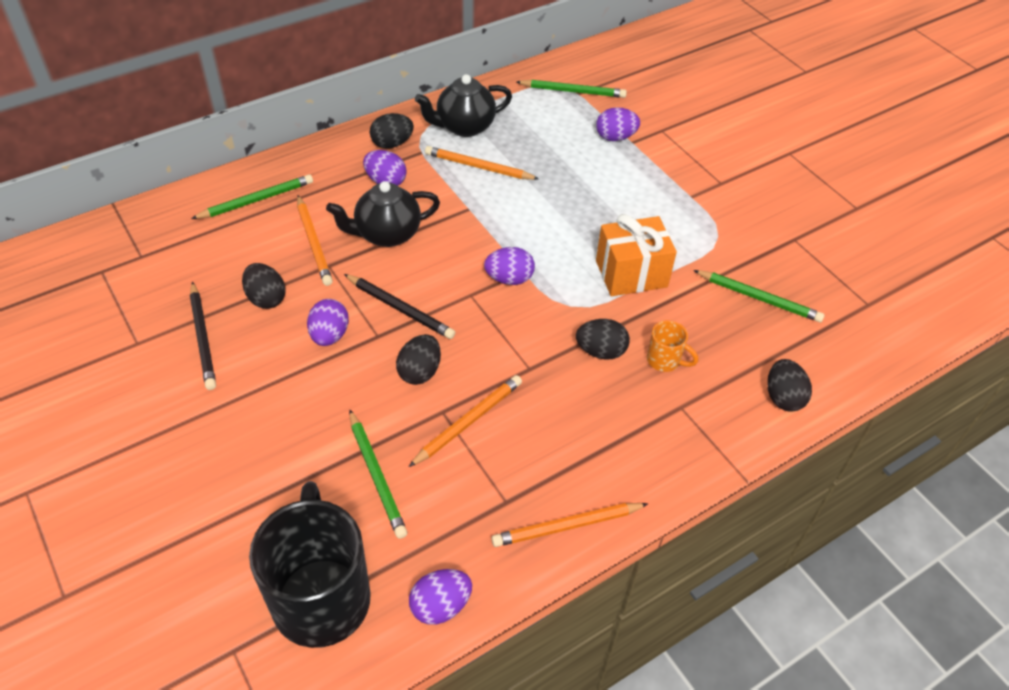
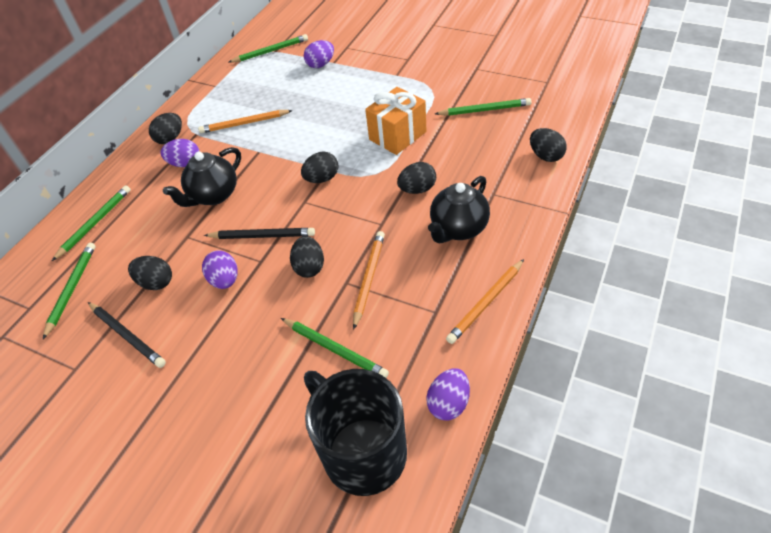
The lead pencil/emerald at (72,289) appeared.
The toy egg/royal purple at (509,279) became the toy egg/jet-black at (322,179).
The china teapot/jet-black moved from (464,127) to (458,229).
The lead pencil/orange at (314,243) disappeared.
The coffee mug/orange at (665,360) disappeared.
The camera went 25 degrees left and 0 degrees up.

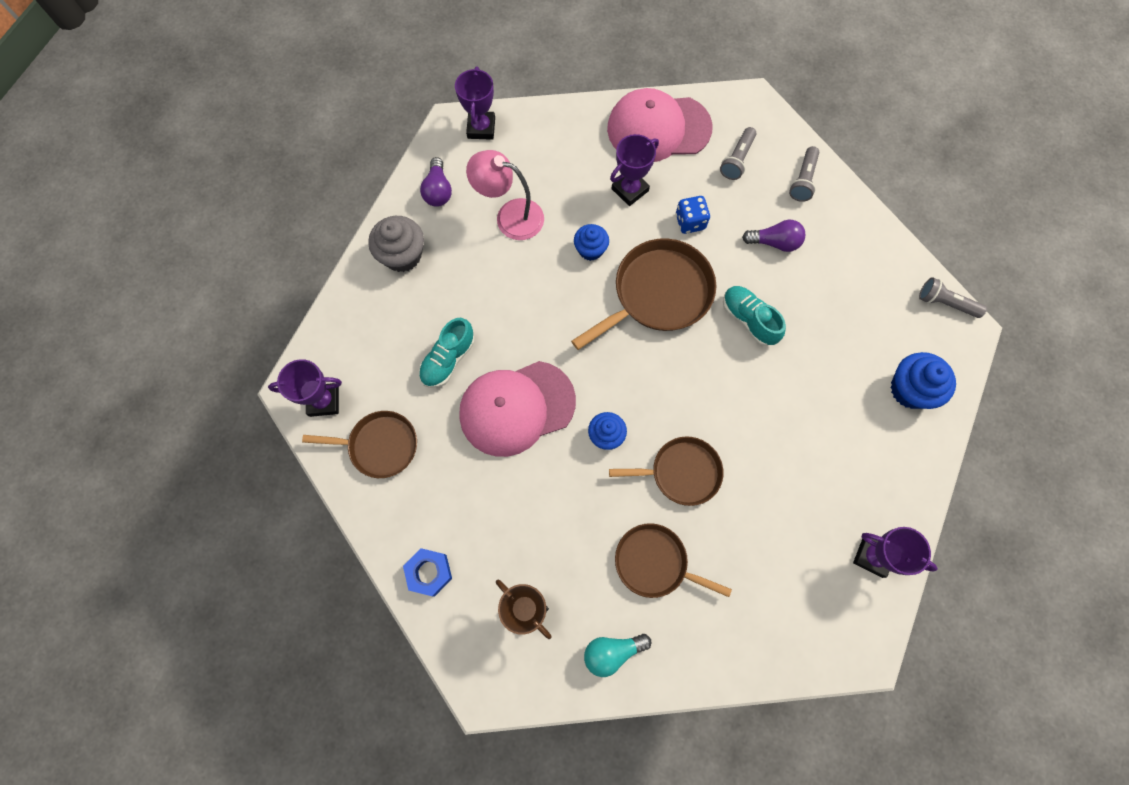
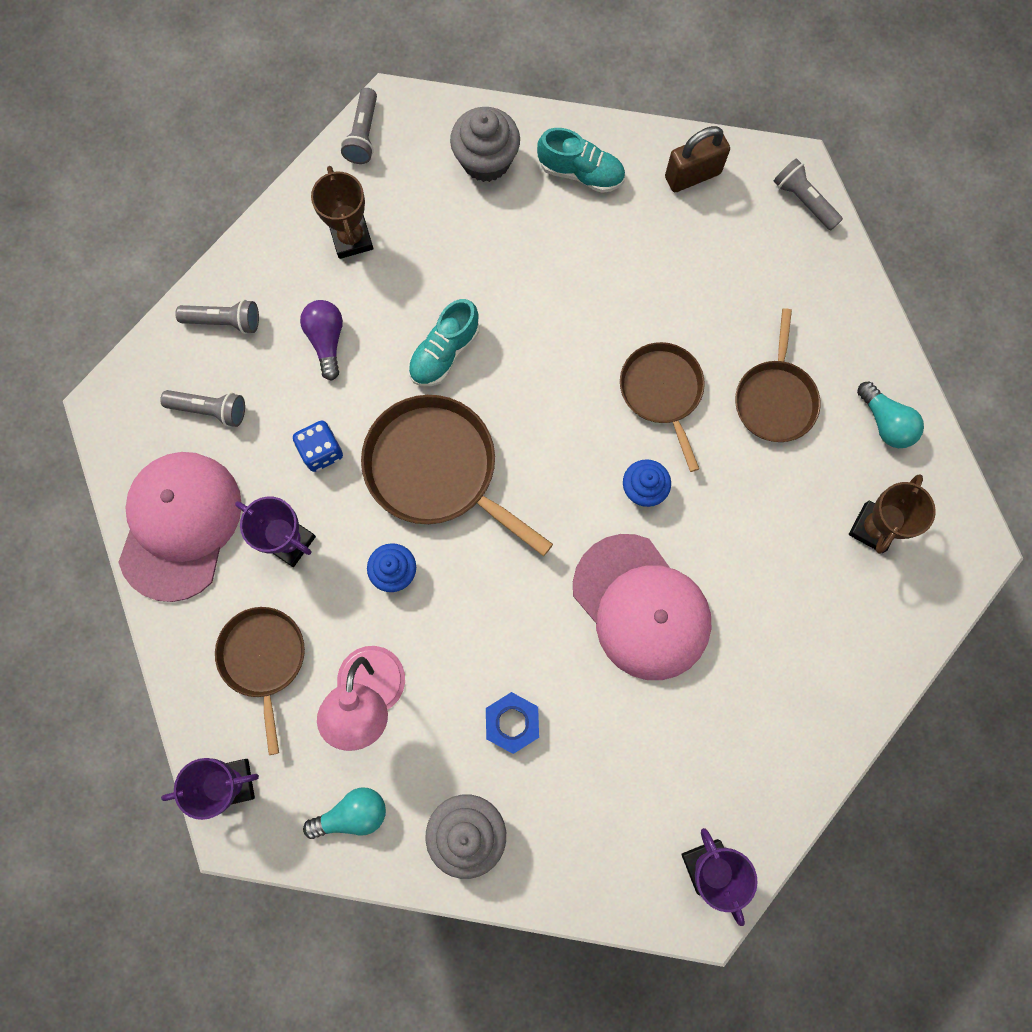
The cap/rosy at (658,128) turned 150 degrees counterclockwise.
The skillet/russet moved from (380,446) to (263,658).
The light bulb/royal purple at (438,190) became the light bulb/turquoise at (352,814).
The award cup/russet at (351,238) appeared.
The cupcake/royal blue at (910,389) became the cupcake/ash-grey at (486,160).
The nut/royal blue moved from (429,572) to (512,722).
The lace-up shoe/turquoise moved from (448,360) to (581,173).
The award cup/royal purple at (872,556) was replaced by the lock/russet at (692,175).
The flashlight/ash-grey at (803,201) appeared.
The camera went 105 degrees left and 5 degrees up.

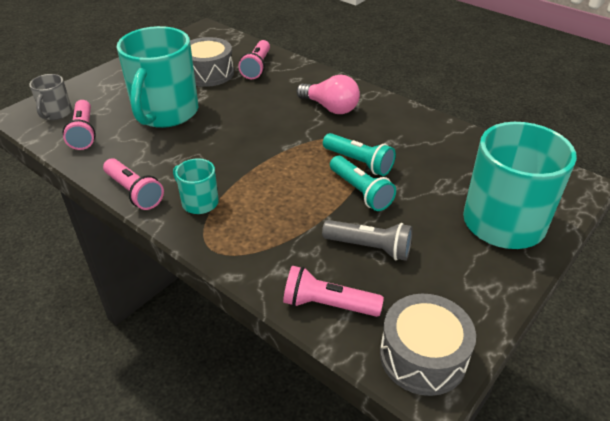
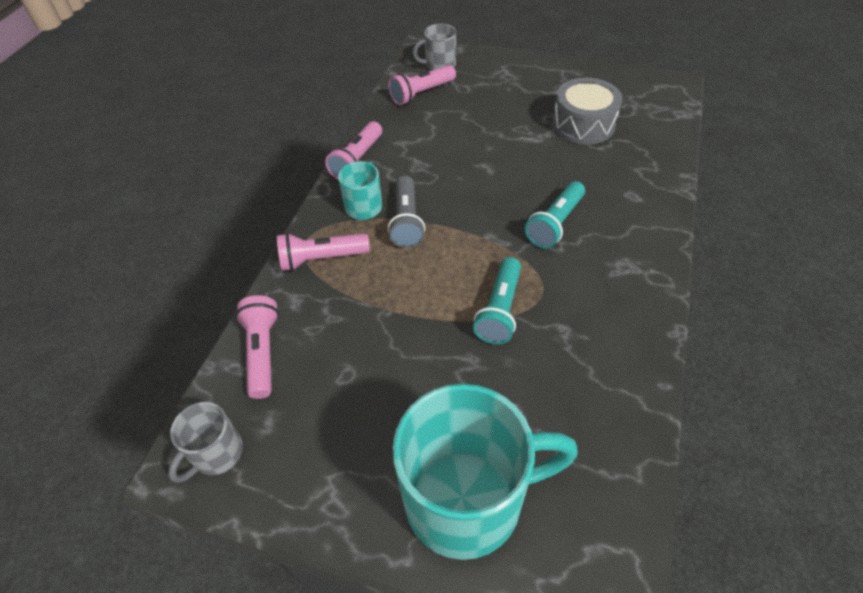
The drum/ash-grey at (423,356) was replaced by the coffee mug/ash-grey at (216,454).
The flashlight/rosy moved from (257,67) to (321,259).
The flashlight/ash-grey moved from (370,247) to (407,221).
The flashlight/turquoise moved from (361,192) to (555,224).
The coffee mug/turquoise at (165,113) disappeared.
The light bulb/rosy at (330,108) disappeared.
The camera went 70 degrees right and 10 degrees up.

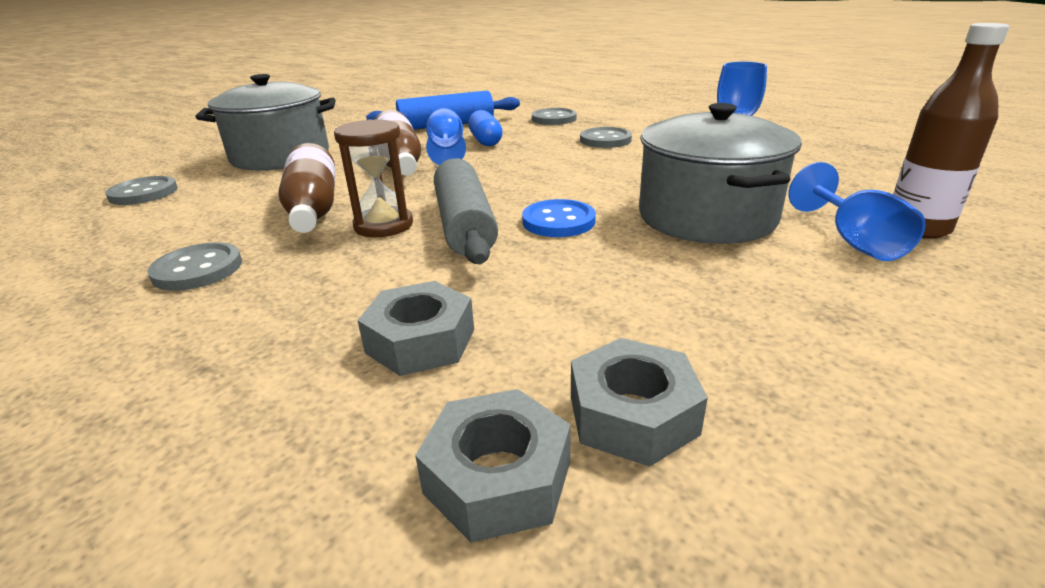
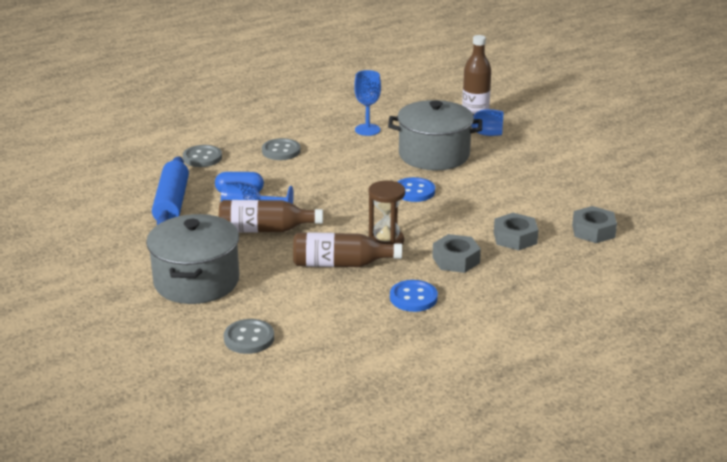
The button/ash-grey at (198,269) became the button/royal blue at (413,298).
The nut/ash-grey moved from (632,414) to (456,260).
The dough roller/ash-grey at (465,225) disappeared.
The camera went 75 degrees left and 0 degrees up.

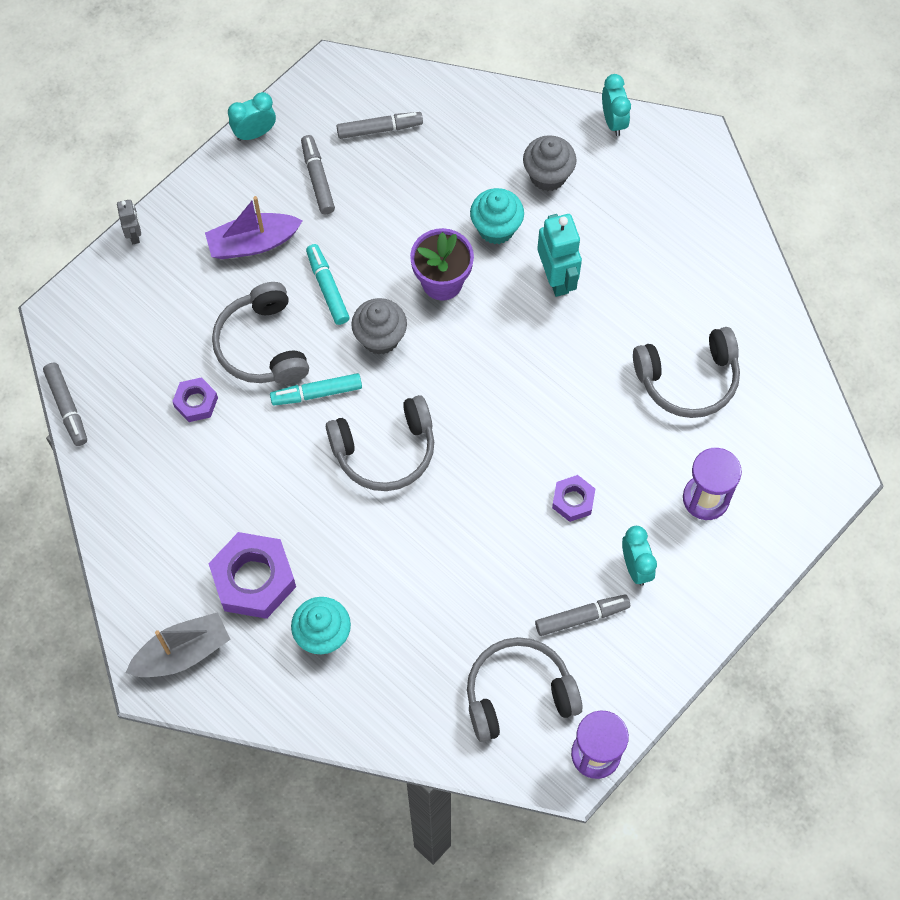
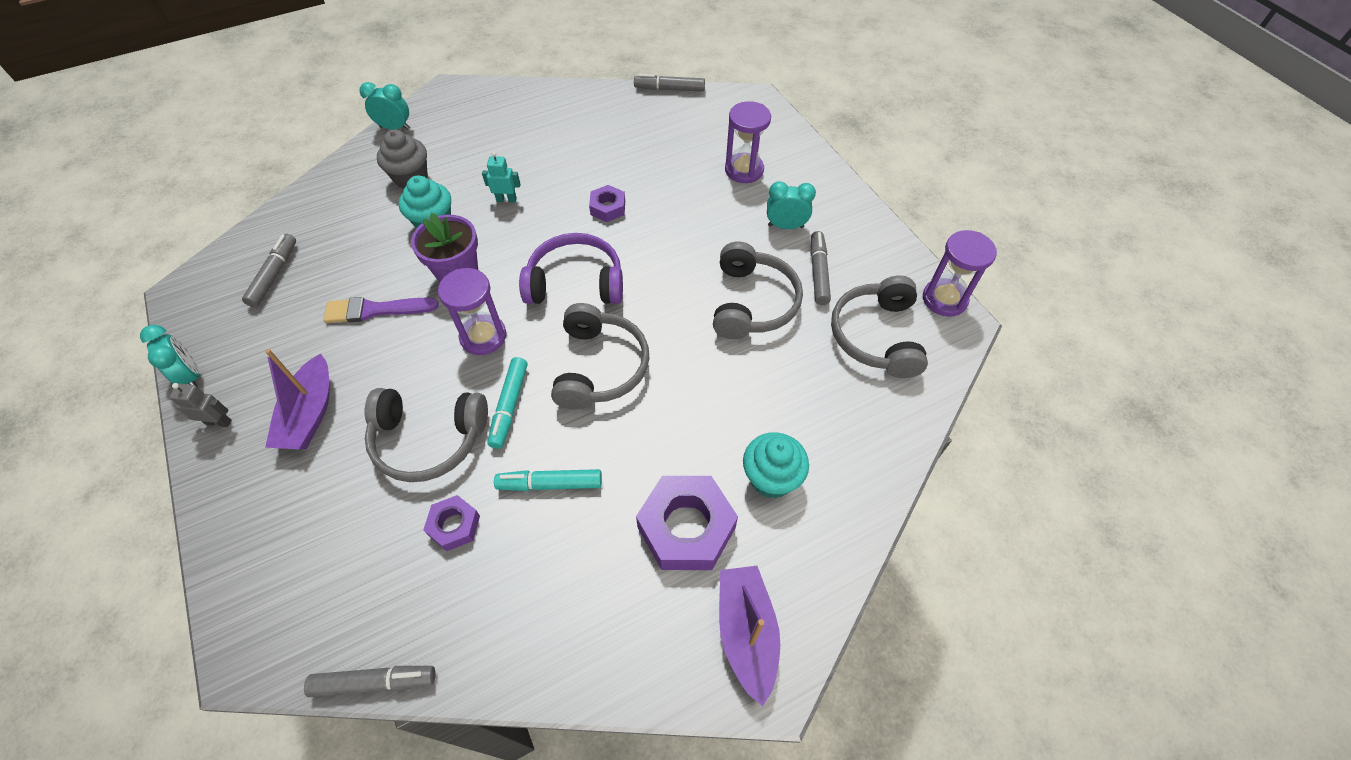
The alarm clock/turquoise at (255,133) turned 150 degrees clockwise.
The robot/ash-grey moved from (134,234) to (219,422).
The paint brush/royal purple at (376,310) appeared.
The cupcake/ash-grey at (380,338) was replaced by the hourglass/royal purple at (483,336).
The robot/turquoise at (556,278) changed to 0.55 times the size.
The felt pen/turquoise moved from (327,288) to (550,484).
The headset/royal purple at (575,282) appeared.
The nut/royal purple moved from (573,500) to (608,208).
The felt pen/ash-grey moved from (317,179) to (669,89).
The headset/ash-grey moved from (688,379) to (752,303).
The boat/ash-grey at (182,652) became the boat/royal purple at (746,633).
The camera went 70 degrees left and 10 degrees down.

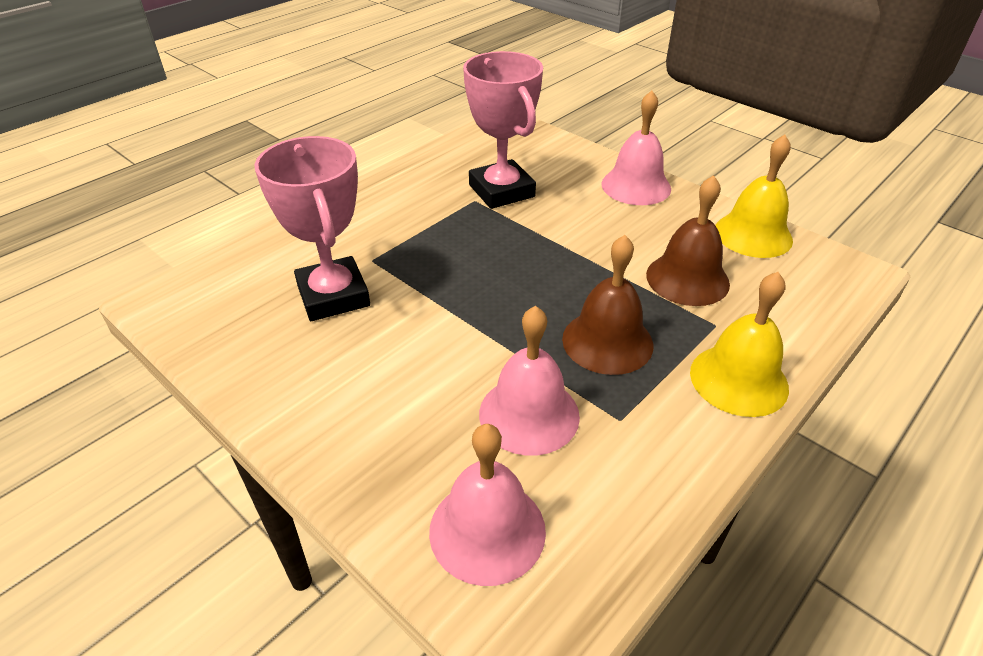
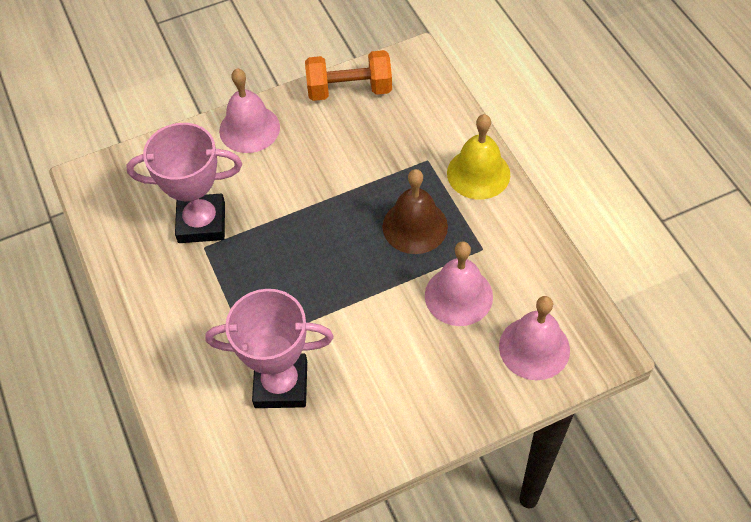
The bell/bright yellow at (753,234) was replaced by the hand weight/orange at (349,90).
The bell/russet at (687,279) disappeared.
The camera went 65 degrees left and 15 degrees up.

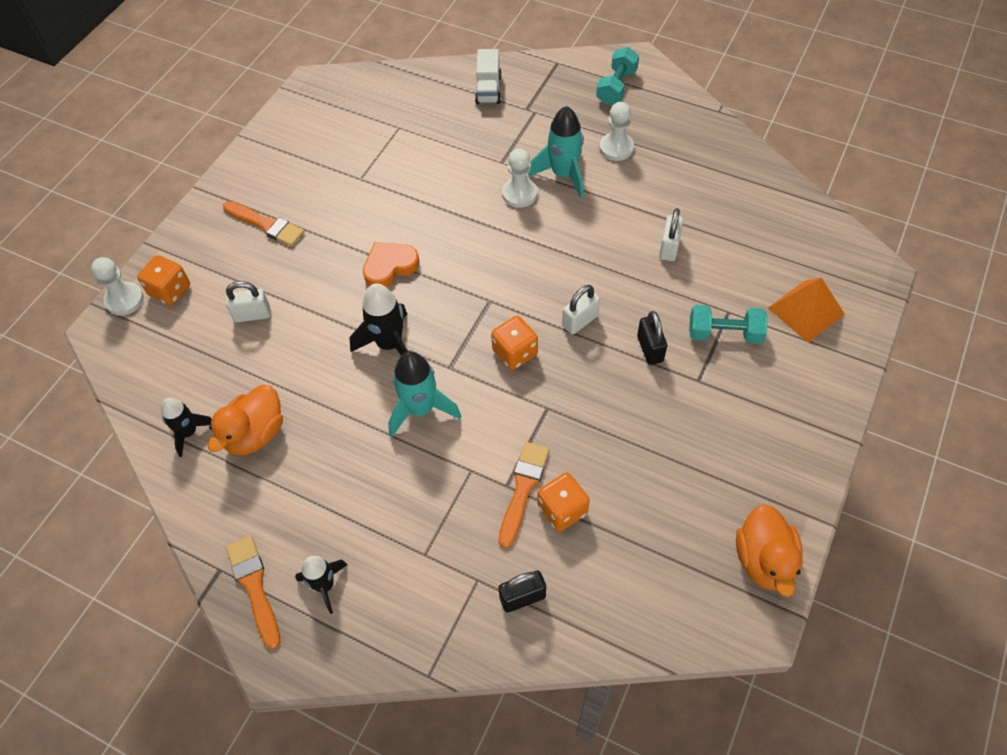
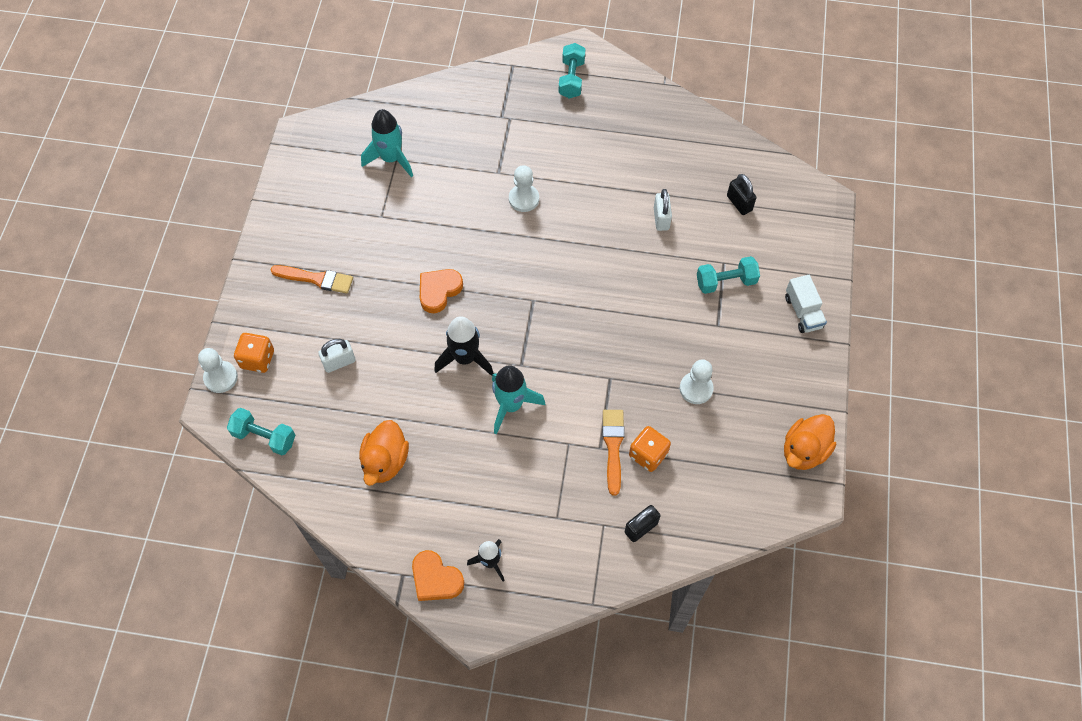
The hand weight/turquoise at (264,437) appeared.
The toy rocket/turquoise moved from (563,175) to (391,159).
The paint brush/orange at (254,586) was replaced by the heart/orange at (436,579).
The chess pawn/snow-white moved from (616,148) to (696,389).
The lock/jet-black moved from (650,349) to (739,203).
The rubber duck/orange at (764,560) turned 60 degrees clockwise.
The truck/snow-white moved from (488,89) to (803,312).
The toy rocket/jet-black at (189,432) disappeared.
The game die/orange at (515,353) disappeared.
The lock/snow-white at (580,321) disappeared.
The solid pyramid/orange at (806,311) disappeared.
The camera went 20 degrees left and 5 degrees up.

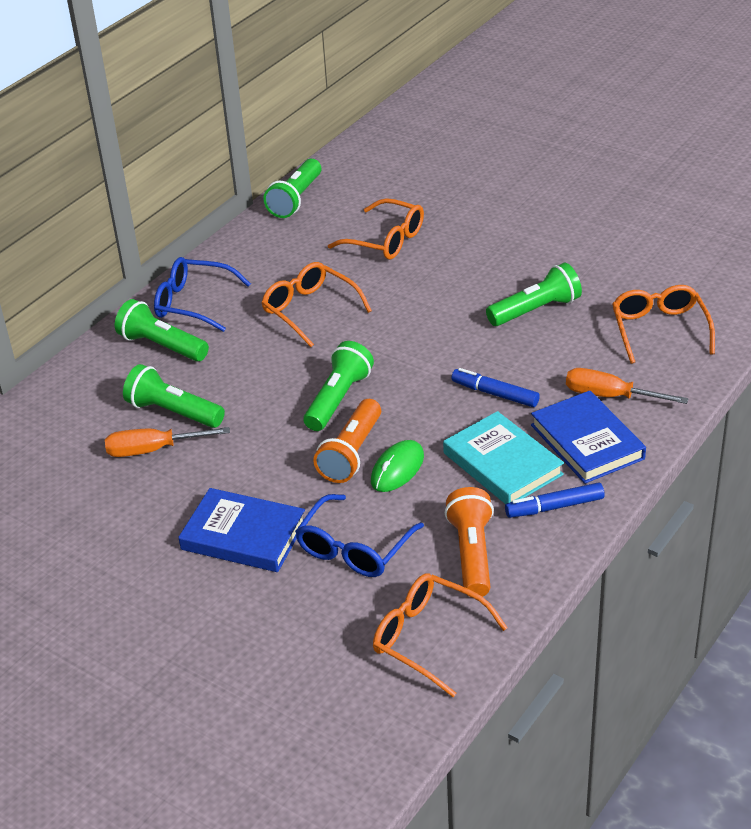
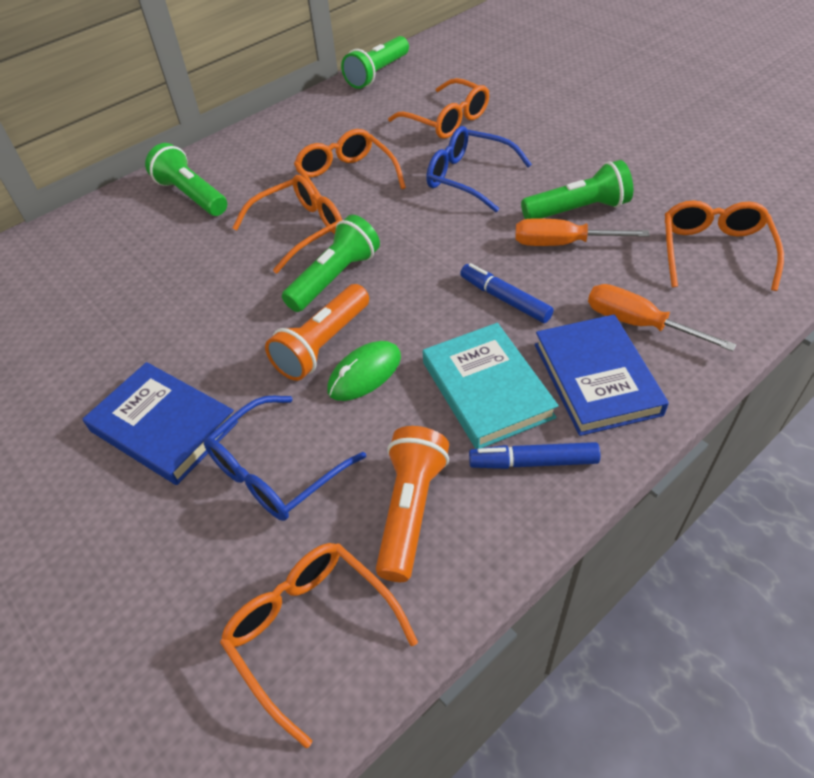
The glasses/orange at (300,229) appeared.
The glasses/royal blue moved from (193,303) to (468,177).
The flat screwdriver/orange moved from (152,450) to (561,243).
The flashlight/emerald at (173,412) disappeared.
The camera went 15 degrees right and 10 degrees up.

